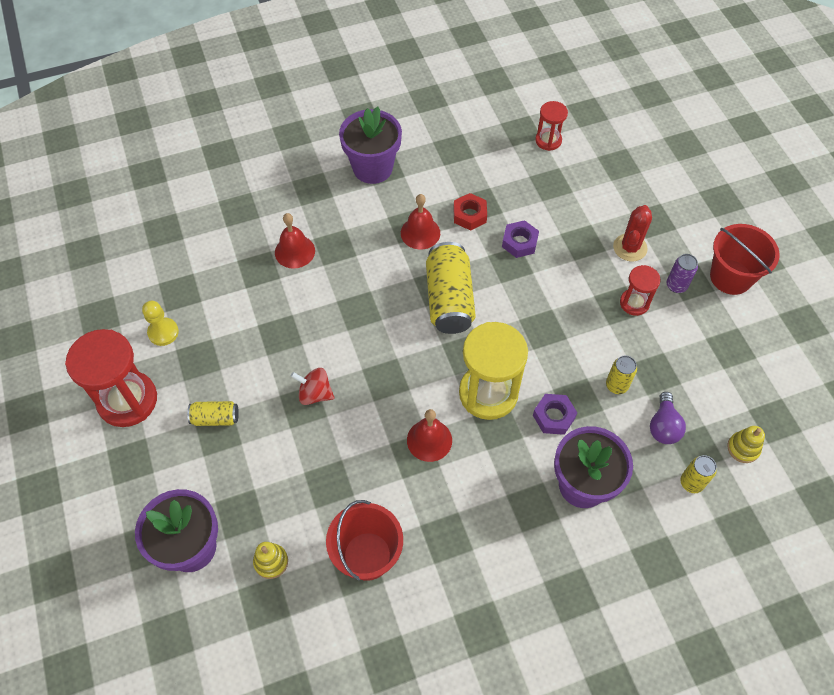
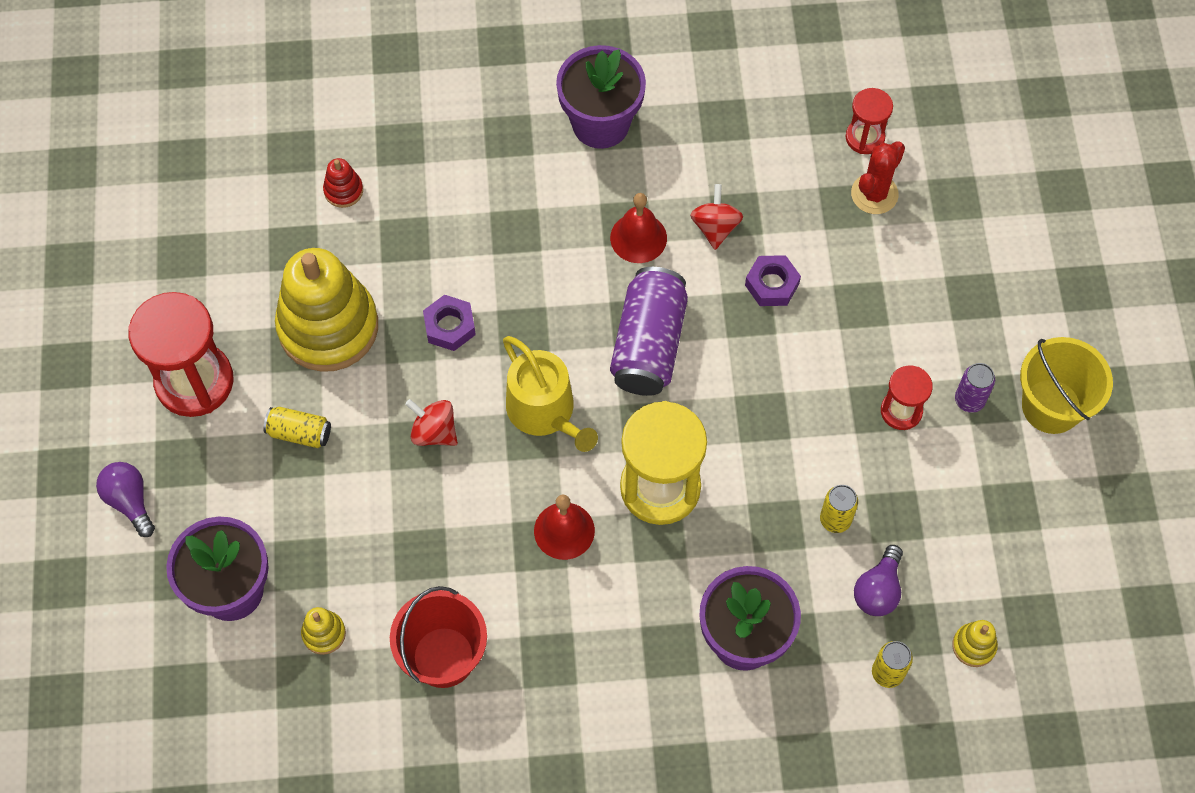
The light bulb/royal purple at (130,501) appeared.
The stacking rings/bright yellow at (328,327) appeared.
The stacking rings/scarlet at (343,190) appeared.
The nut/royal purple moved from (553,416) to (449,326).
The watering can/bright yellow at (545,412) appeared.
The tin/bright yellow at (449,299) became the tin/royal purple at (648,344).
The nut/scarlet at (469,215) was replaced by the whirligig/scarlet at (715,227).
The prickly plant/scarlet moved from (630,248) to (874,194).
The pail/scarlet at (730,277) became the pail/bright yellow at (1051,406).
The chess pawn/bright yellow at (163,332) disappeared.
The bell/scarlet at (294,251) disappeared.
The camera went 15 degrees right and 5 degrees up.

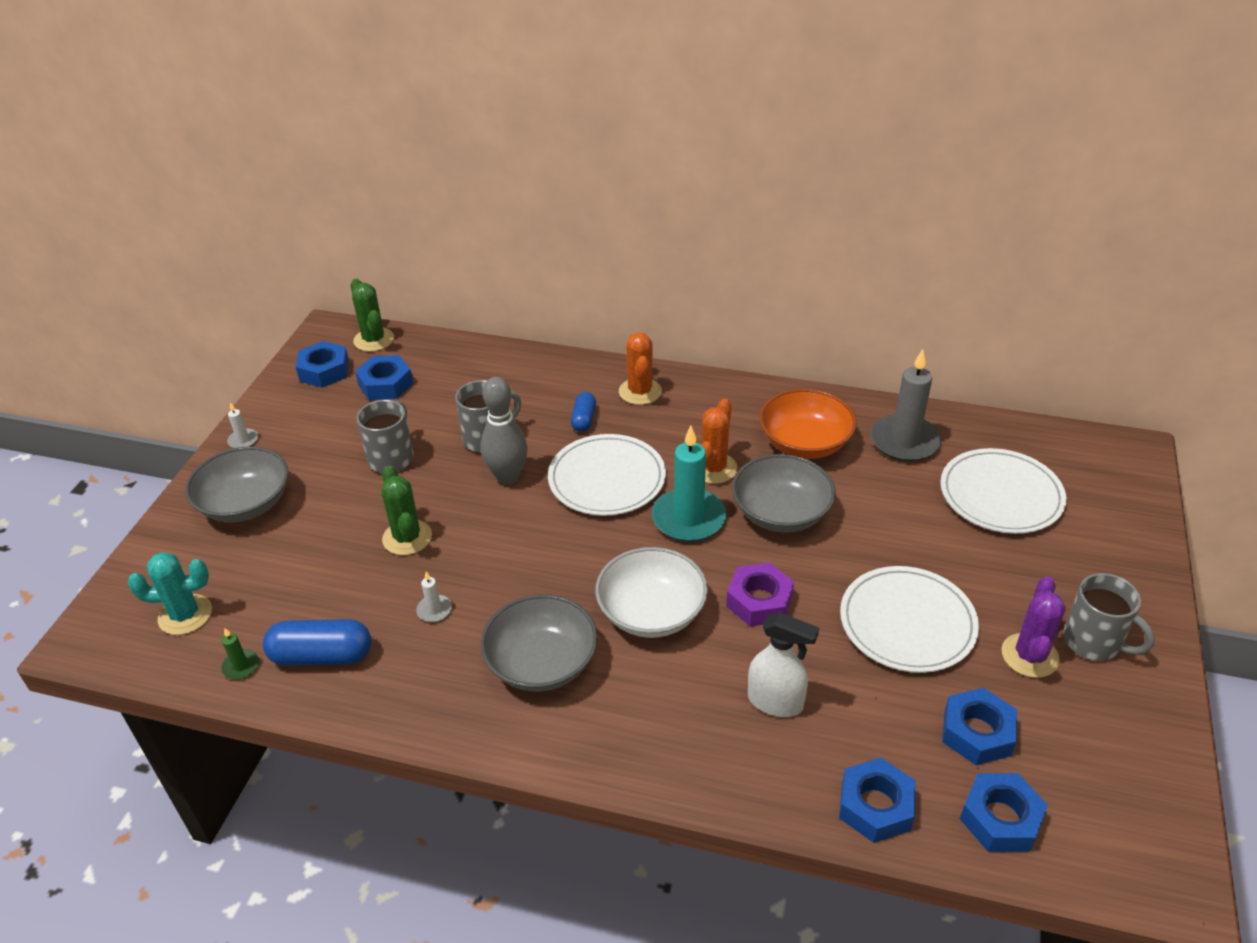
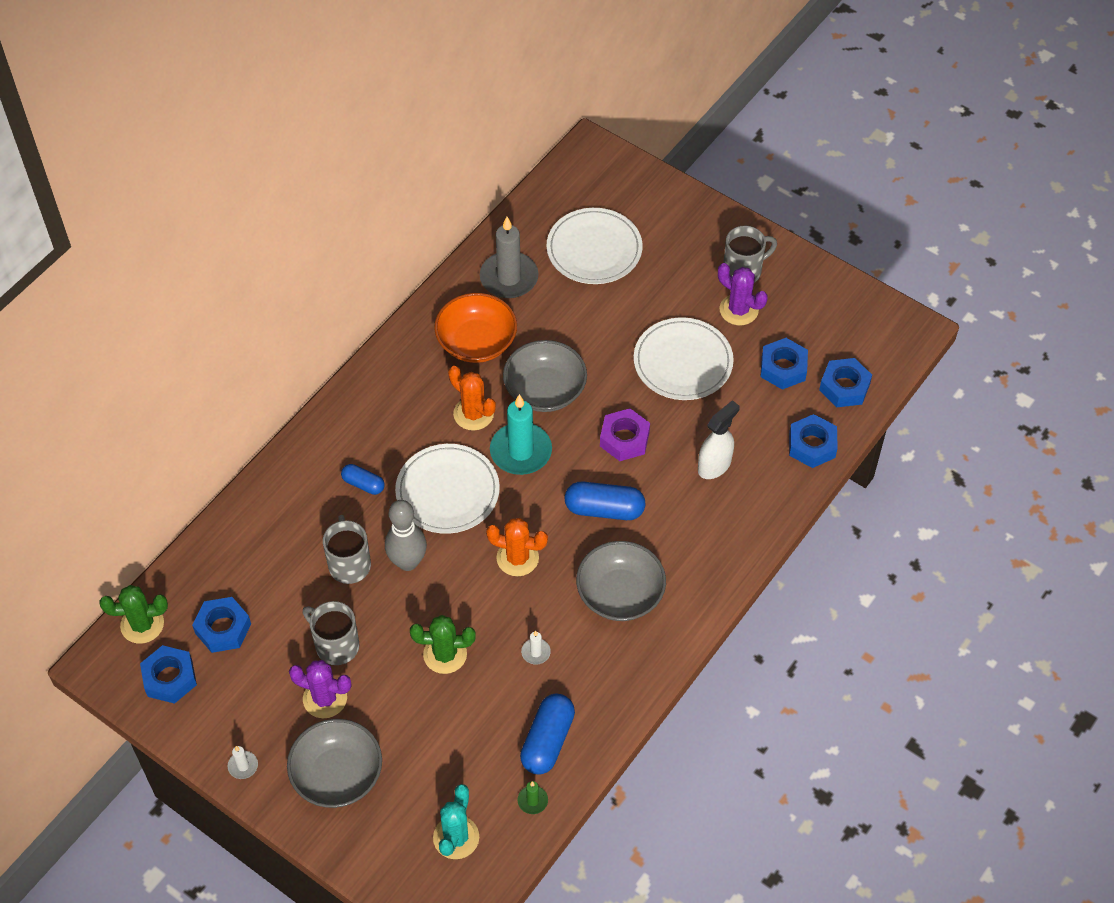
The prickly plant/royal purple at (325,698) appeared.
The prickly plant/orange moved from (640,391) to (517,558).
The serving bowl/snow-white at (651,612) was replaced by the capsule/royal blue at (604,509).
The camera went 70 degrees left and 15 degrees up.

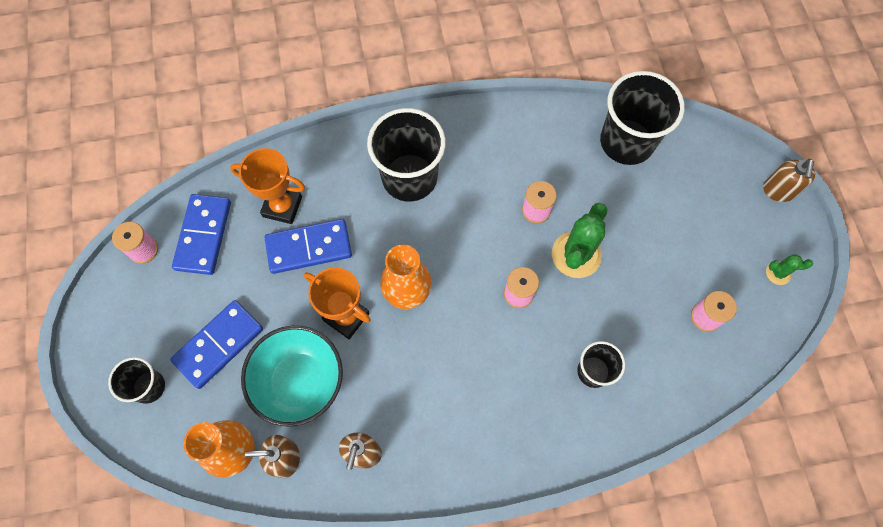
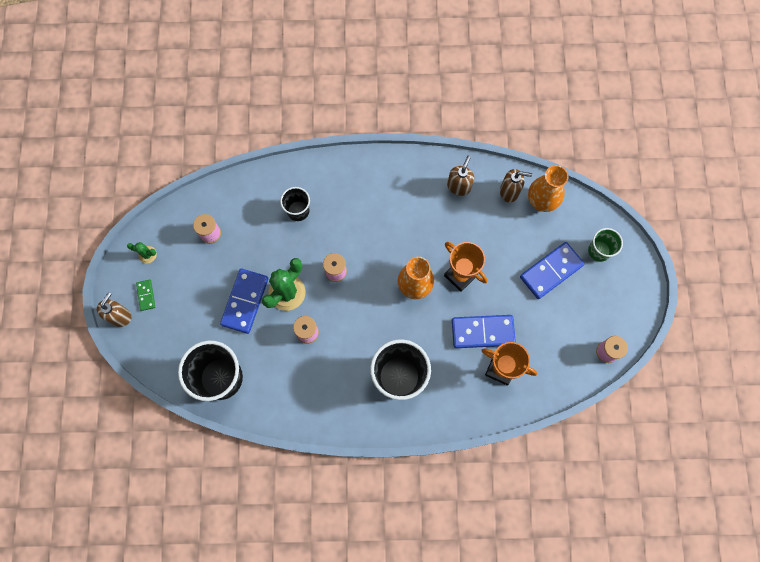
The domino/emerald at (146,295) appeared.
The domino/royal blue moved from (203,235) to (245,301).
The cup/jet-black at (149,387) became the cup/emerald at (599,251).
The serving bowl/turquoise at (299,382) disappeared.
The camera went 170 degrees left and 5 degrees up.

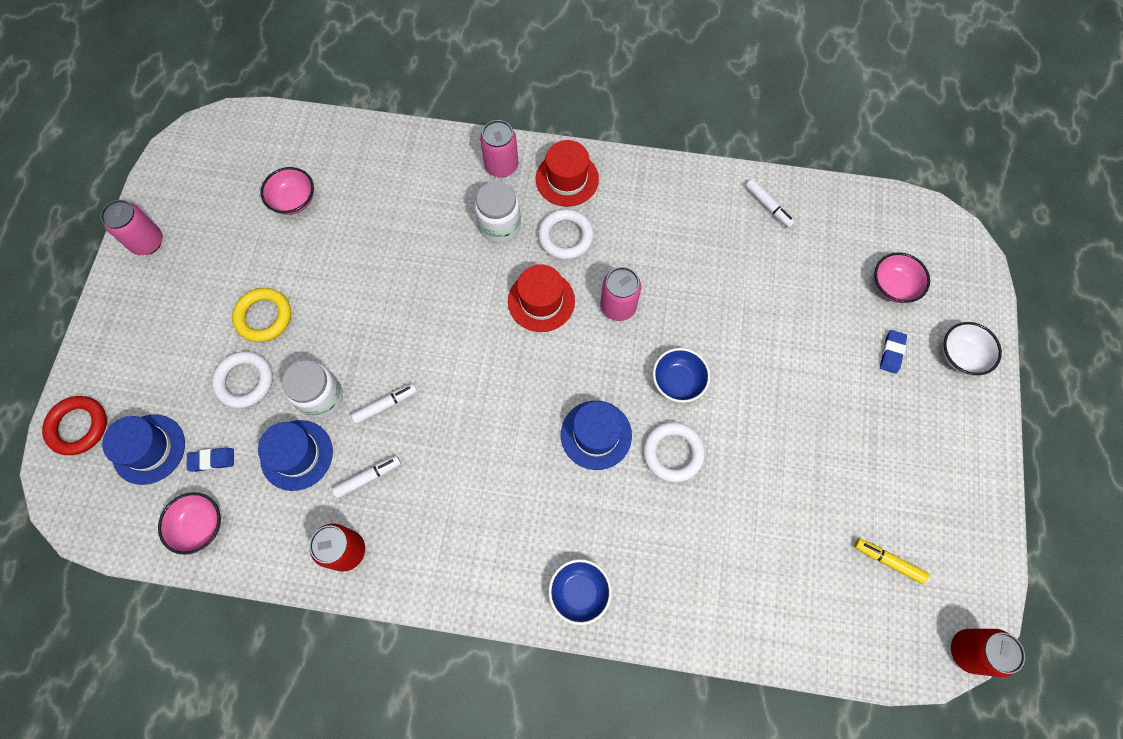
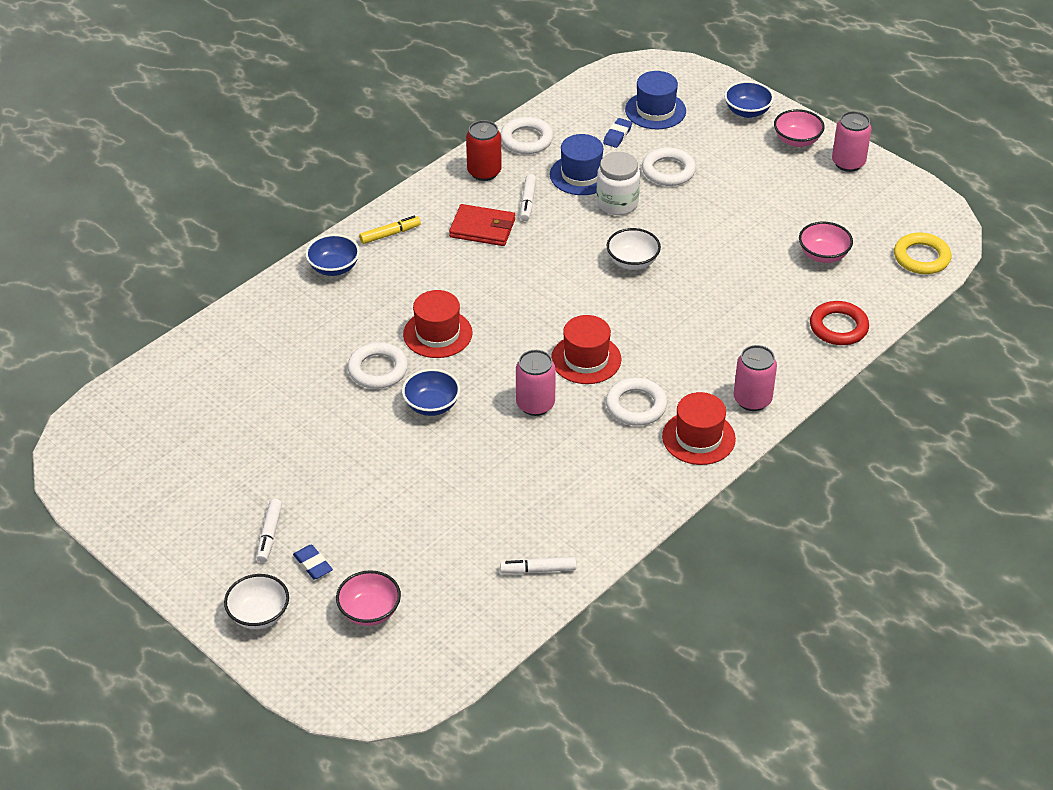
The felt pen/snow-white moved from (385,405) to (269,534).
The felt pen/bright yellow moved from (888,561) to (390,234).
The tall hat/royal blue at (596,435) became the tall hat/scarlet at (437,334).
The card wallet/scarlet at (482,228) appeared.
The torus/snow-white at (526,139) appeared.
The serving bowl/snow-white at (632,262) appeared.
The serving bowl/royal blue at (747,111) appeared.
The serving bowl/rosy moved from (200,526) to (797,140).
The torus/scarlet moved from (78,427) to (838,327).
The torus/bright yellow moved from (264,317) to (921,257).
The jar/snow-white at (500,225) disappeared.
The tin/scarlet at (968,651) disappeared.
The camera went 125 degrees right and 25 degrees down.

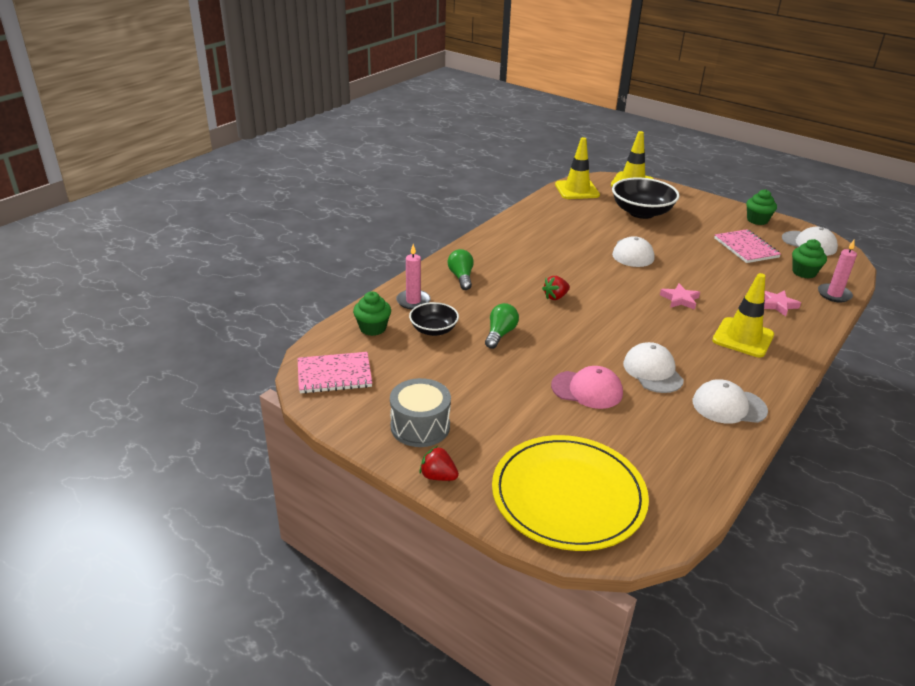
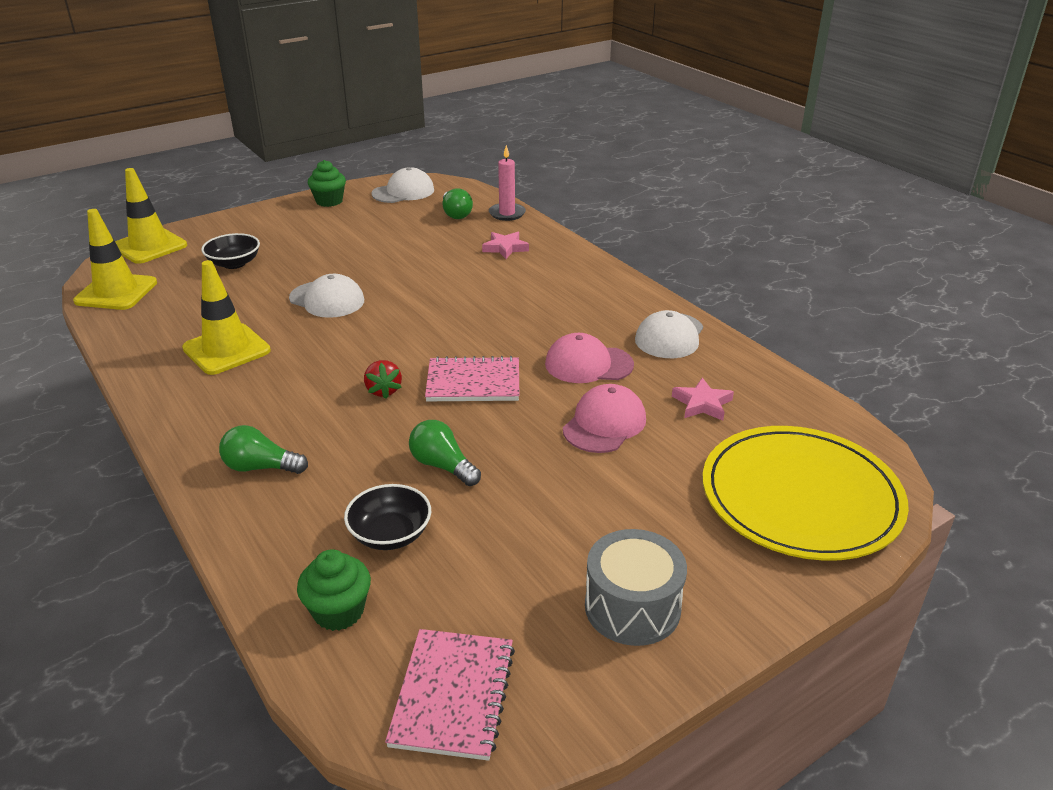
The traffic cone/bright yellow moved from (743,338) to (226,349).
The serving bowl/jet-black at (641,212) changed to 0.58 times the size.
The notepad/rosy moved from (746,248) to (473,382).
The cupcake/emerald at (804,272) was replaced by the light bulb/emerald at (456,214).
The cap/snow-white at (652,371) became the cap/rosy at (588,364).
The five-pointed star/rosy moved from (680,299) to (702,404).
The pillar candle/rosy at (413,301) disappeared.
The strawberry/scarlet at (438,476) disappeared.
The camera went 70 degrees left and 0 degrees up.

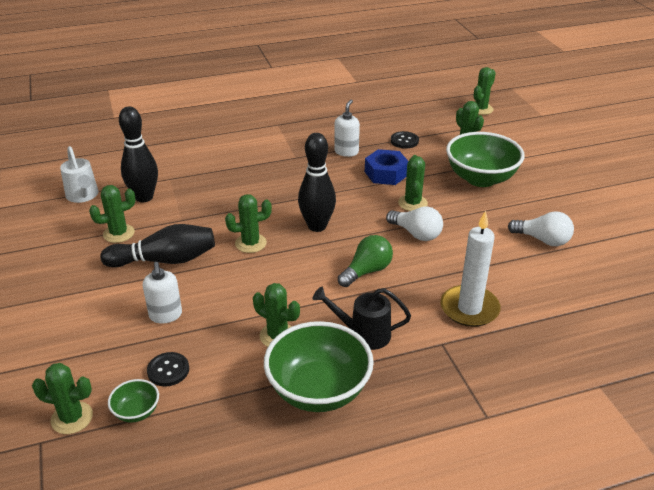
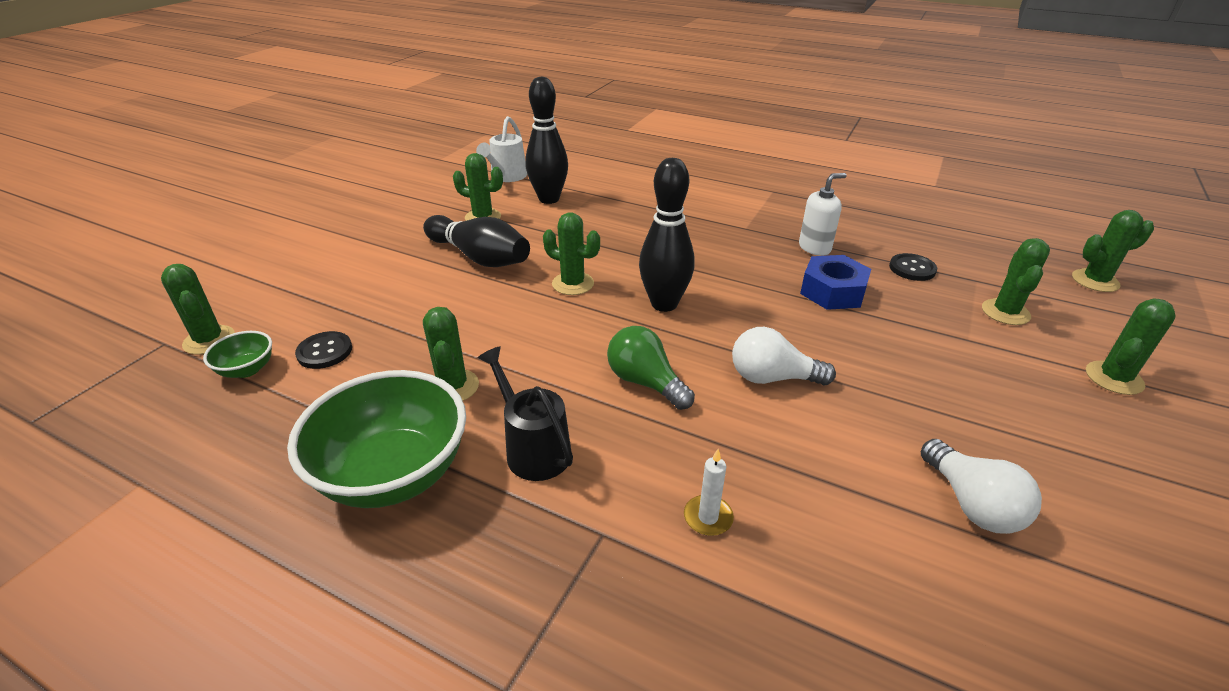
The light bulb/emerald at (367,271) turned 135 degrees counterclockwise.
The pillar candle/snow-white at (469,308) changed to 0.46 times the size.
The light bulb/snow-white at (416,234) turned 105 degrees clockwise.
The prickly plant/emerald moved from (412,203) to (1114,378).
The soap pump/snow-white at (165,315) disappeared.
The serving bowl/emerald at (481,178) disappeared.
The camera went 45 degrees right and 0 degrees up.

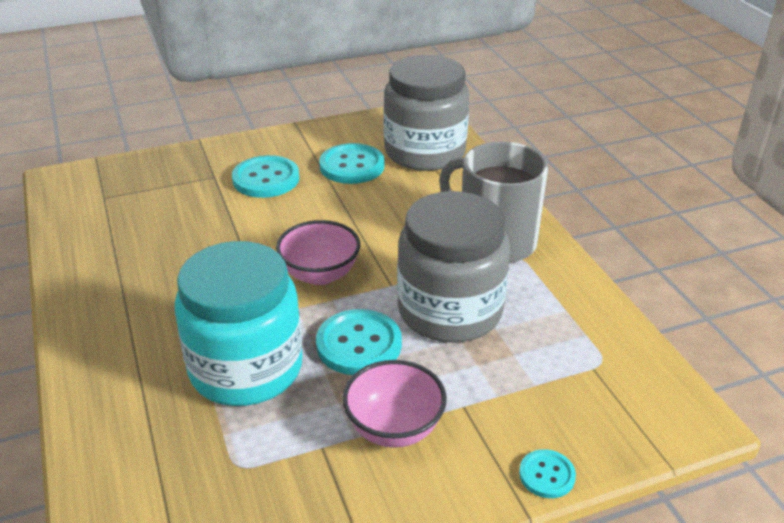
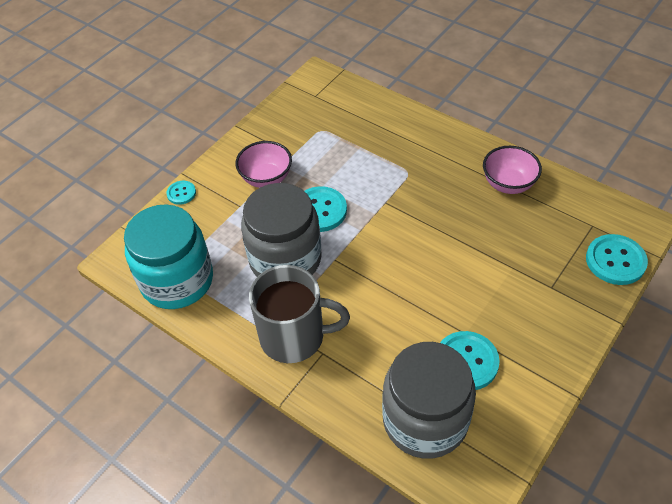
The jar/turquoise moved from (246,368) to (177,281).
The serving bowl/rosy moved from (320,274) to (508,184).
The button/turquoise moved from (266,179) to (615,261).
The camera went 150 degrees right and 15 degrees up.

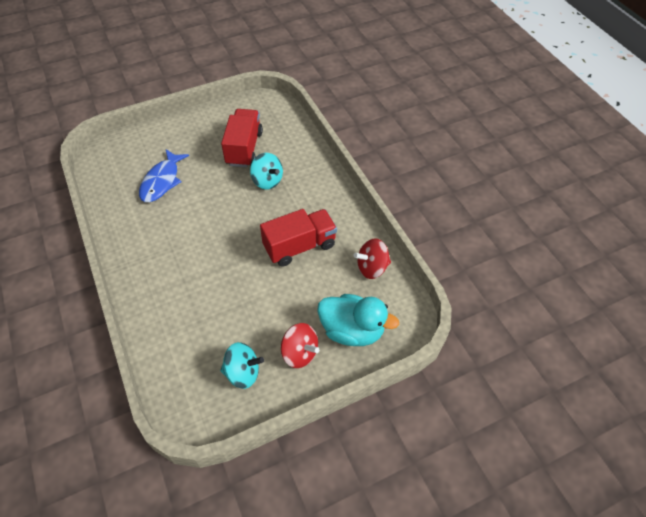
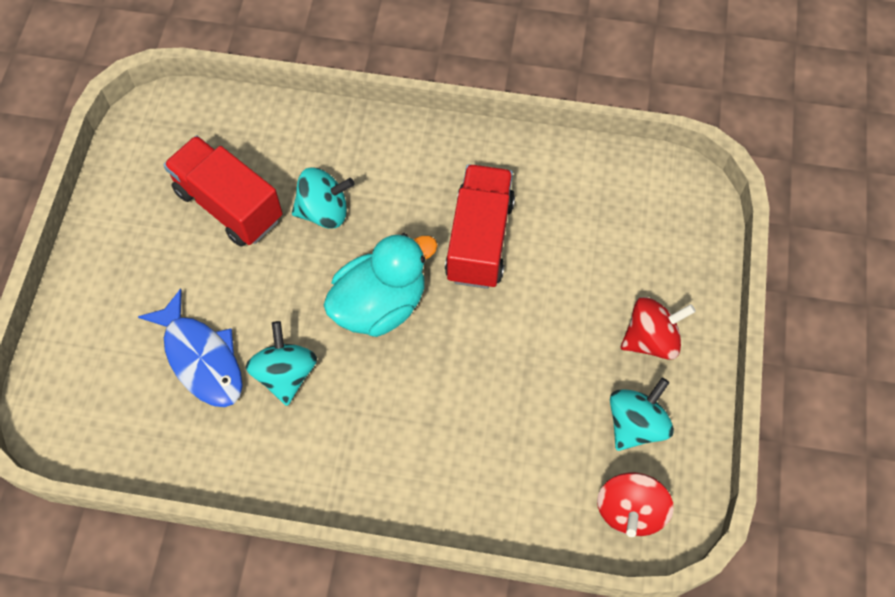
The whirligig/turquoise at (285,374) appeared.
The rubber duck/turquoise moved from (352,330) to (380,305).
The whirligig/scarlet moved from (372,268) to (630,510).
The camera went 55 degrees left and 10 degrees up.

